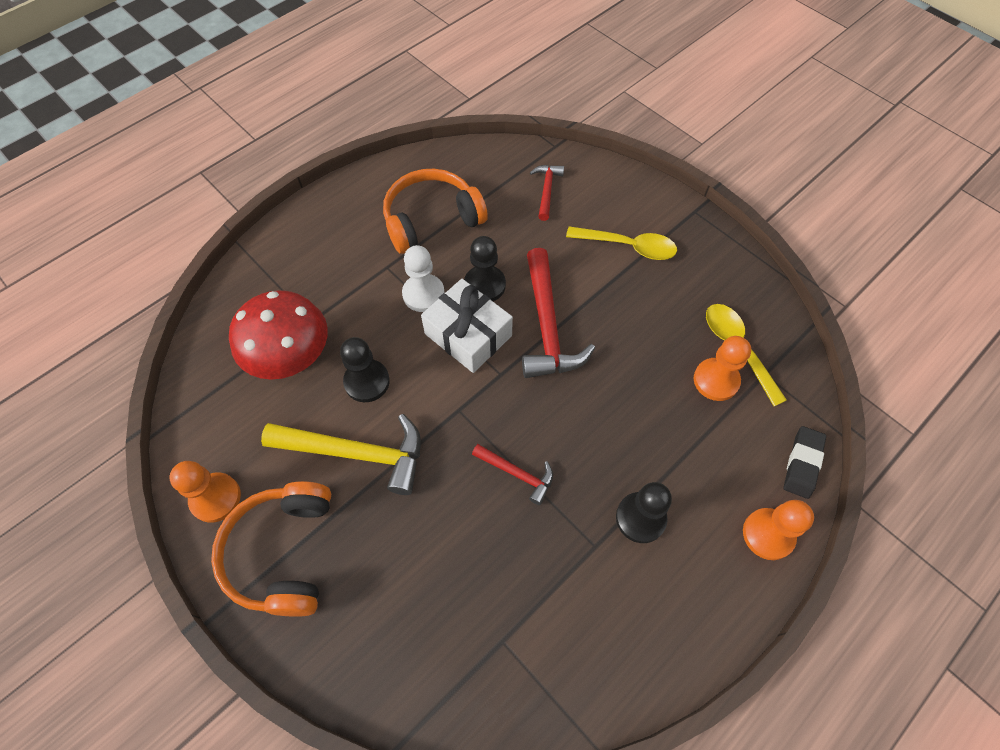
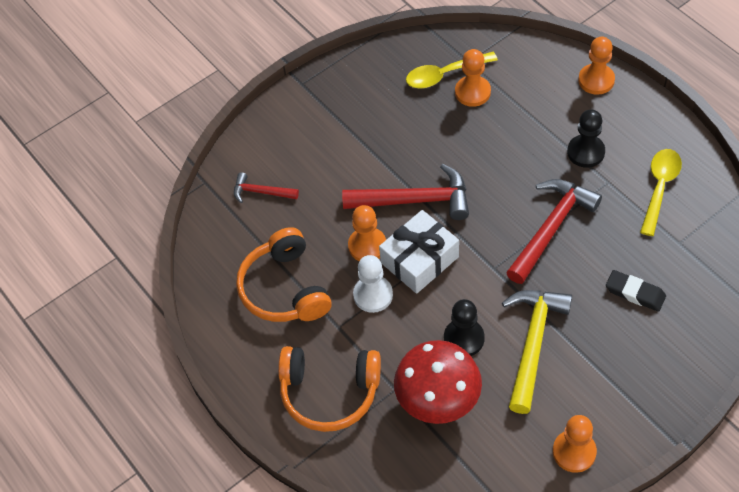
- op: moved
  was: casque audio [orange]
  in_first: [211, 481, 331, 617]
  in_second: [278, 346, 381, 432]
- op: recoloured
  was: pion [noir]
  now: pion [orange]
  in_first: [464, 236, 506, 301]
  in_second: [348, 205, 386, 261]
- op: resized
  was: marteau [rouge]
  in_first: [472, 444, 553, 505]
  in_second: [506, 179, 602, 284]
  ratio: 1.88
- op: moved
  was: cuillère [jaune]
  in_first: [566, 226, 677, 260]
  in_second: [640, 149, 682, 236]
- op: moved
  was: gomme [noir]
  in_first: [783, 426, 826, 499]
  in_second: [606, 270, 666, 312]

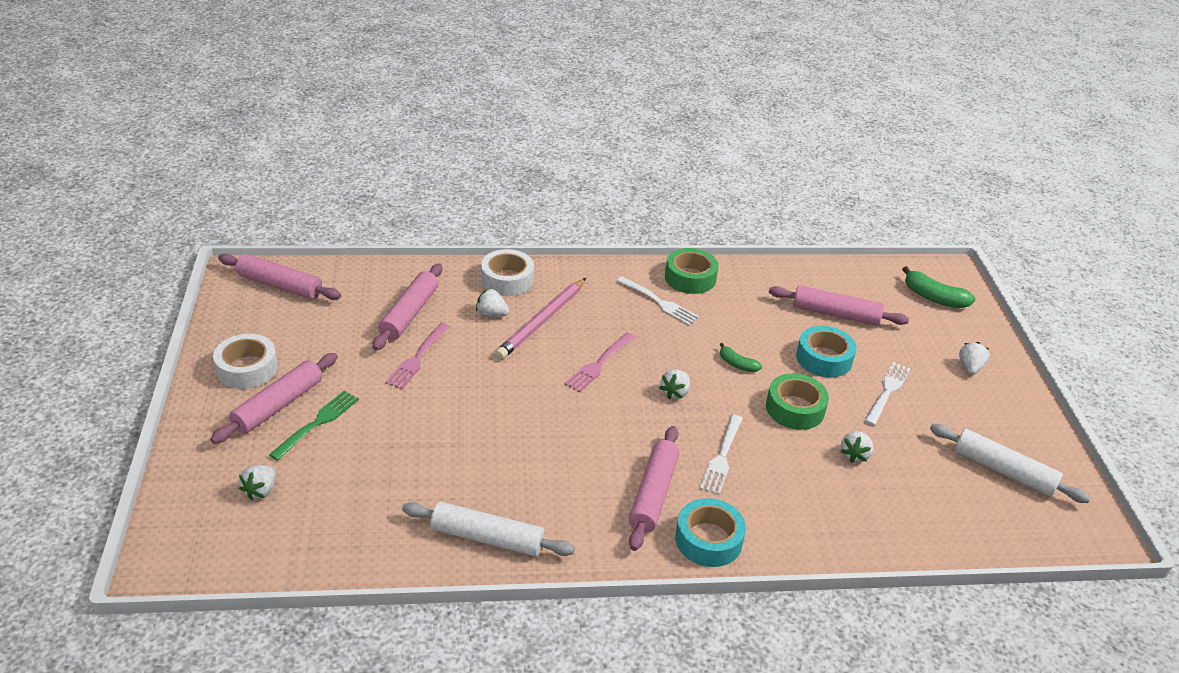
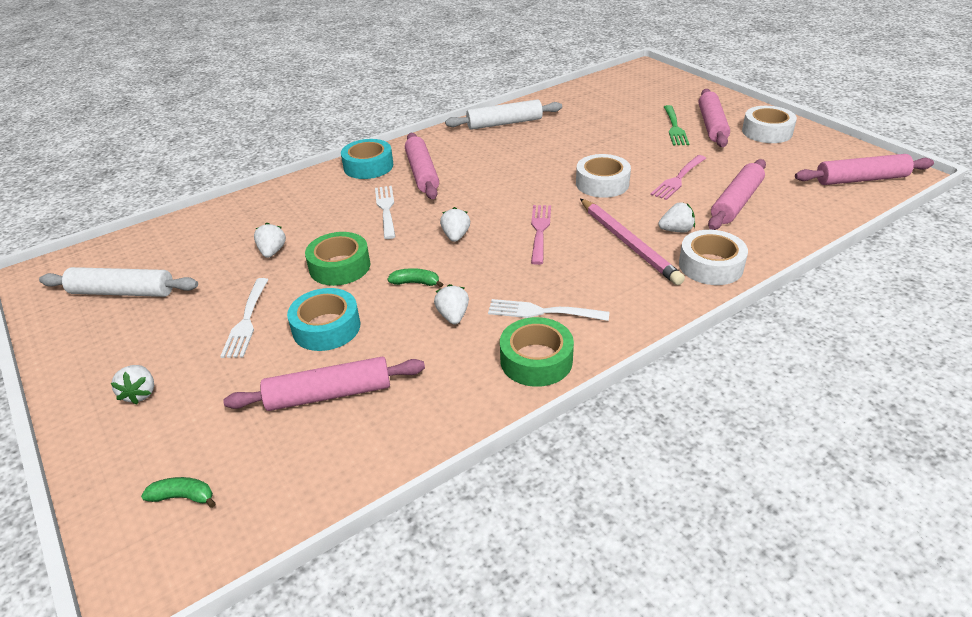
- op: moved
  was: fraise [blanc]
  in_first: [239, 465, 275, 500]
  in_second: [434, 284, 469, 325]
- op: turned
  was: rouleau à pâtisserie [rose]
  in_first: [373, 263, 442, 350]
  in_second: [708, 159, 766, 230]
  clockwise: 45
- op: turned
  was: fourchette [rose]
  in_first: [385, 323, 450, 389]
  in_second: [650, 155, 706, 200]
  clockwise: -135
- op: turned
  was: crayon [rose]
  in_first: [495, 278, 586, 360]
  in_second: [580, 199, 685, 285]
  clockwise: 150
- op: resized
  was: banane [vert]
  in_first: [902, 266, 976, 308]
  in_second: [141, 477, 216, 508]
  ratio: 0.6
- op: added
  now: ruban adhésif [blanc]
  in_second: [576, 154, 631, 198]

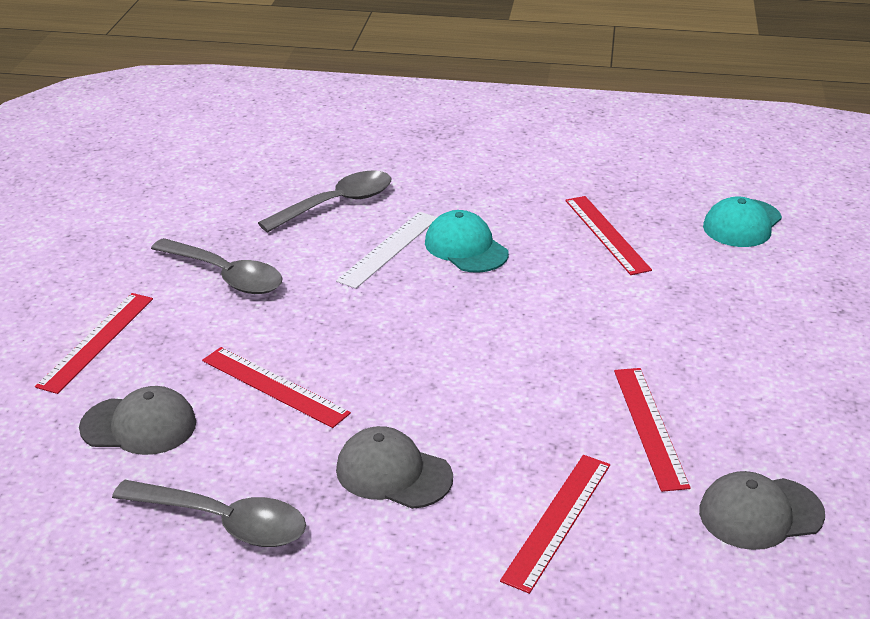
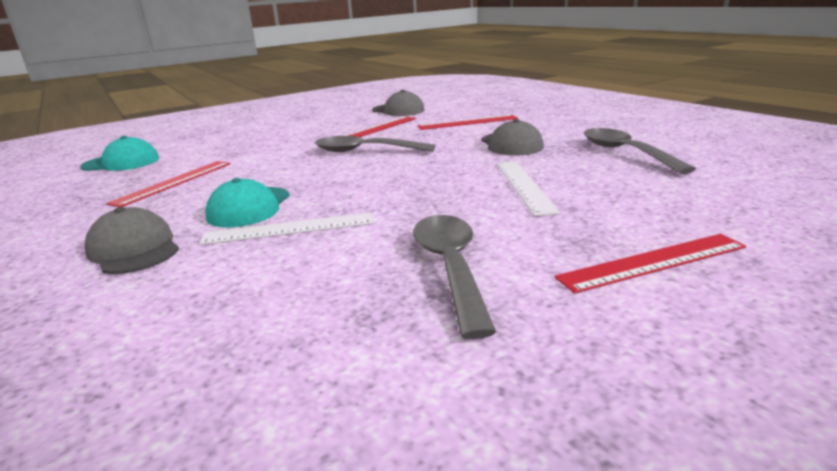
- op: moved
  was: casquette [gris]
  in_first: [79, 386, 196, 455]
  in_second: [85, 207, 179, 274]
- op: recoloured
  was: règle [rouge]
  now: règle [blanc]
  in_first: [202, 347, 351, 428]
  in_second: [497, 162, 560, 216]
- op: moved
  was: cuillère [gris]
  in_first: [258, 171, 391, 232]
  in_second: [315, 136, 435, 152]

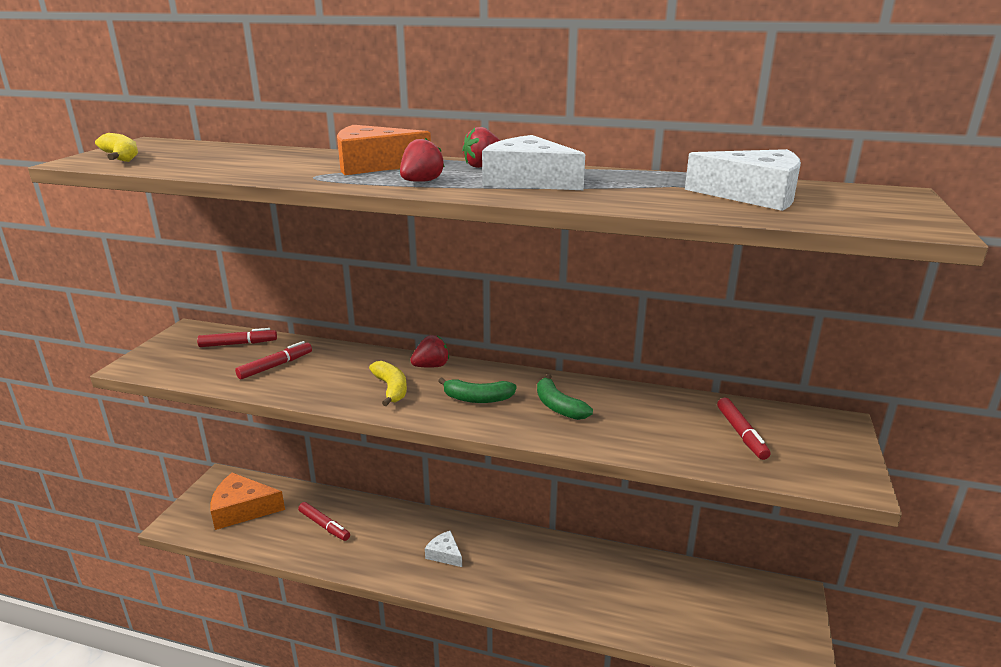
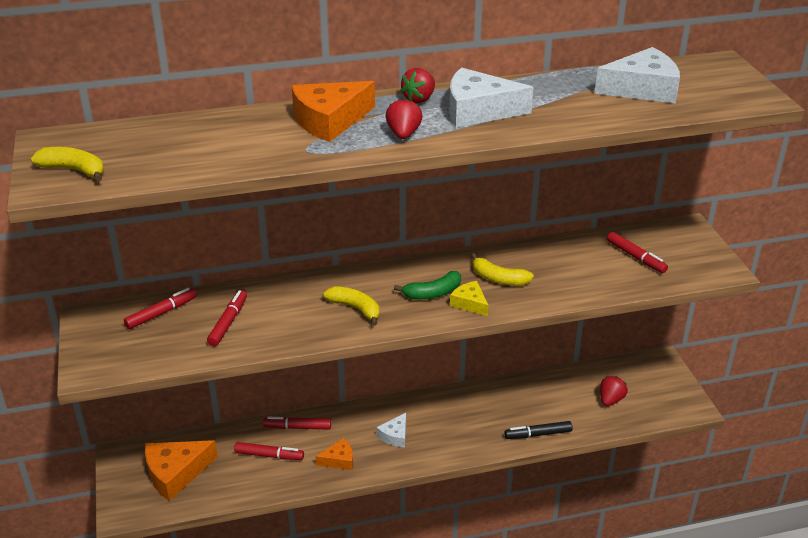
- op: moved
  was: fraise [rouge]
  in_first: [410, 335, 449, 368]
  in_second: [600, 376, 628, 406]
- op: turned
  was: fromage [blanc]
  in_first: [425, 531, 462, 567]
  in_second: [376, 413, 406, 447]
  clockwise: -75
- op: recoloured
  was: banane [vert]
  now: banane [jaune]
  in_first: [537, 374, 593, 420]
  in_second: [471, 253, 534, 285]
- op: added
  now: feutre [rouge]
  in_second: [263, 417, 331, 430]
- op: added
  now: fromage [orange]
  in_second: [315, 438, 353, 470]
- op: added
  now: fromage [jaune]
  in_second: [450, 281, 488, 316]
- op: added
  now: feutre [noir]
  in_second: [504, 421, 573, 439]

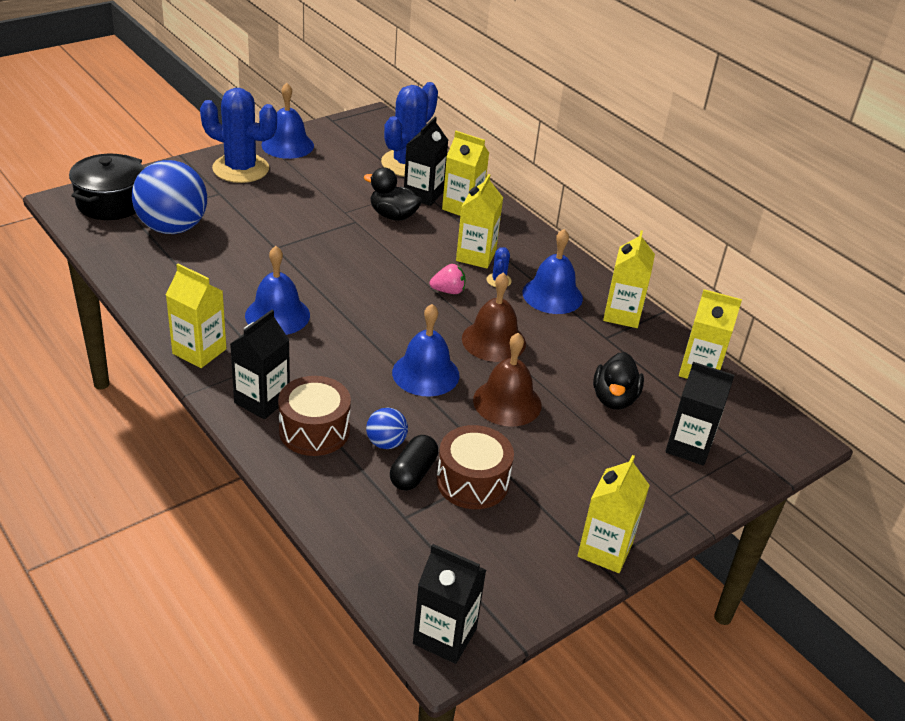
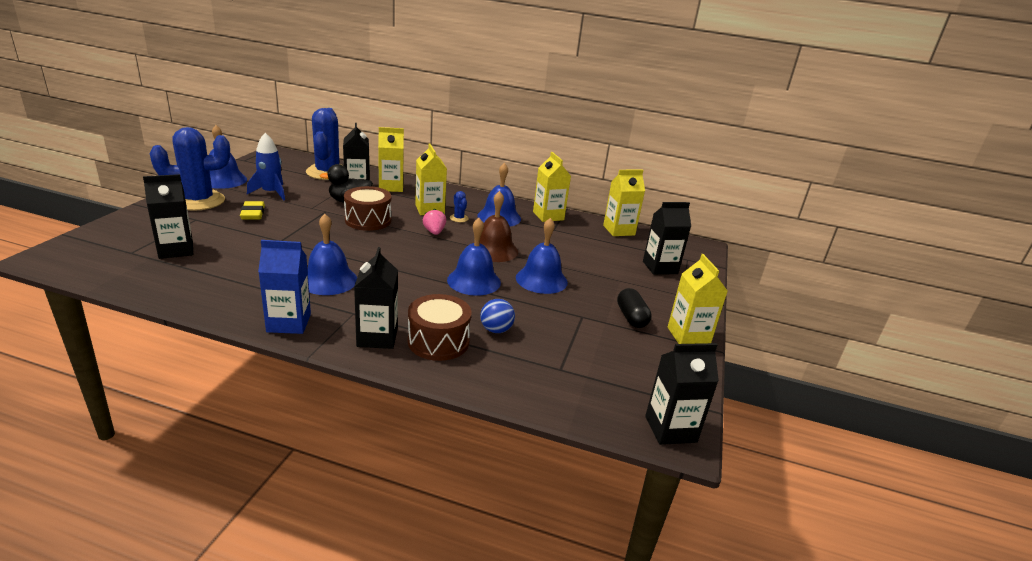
- op: removed
  was: marmite [noir]
  in_first: [69, 154, 144, 220]
- op: replaced
  was: balle [bleu]
  now: brique de lait [noir]
  in_first: [132, 160, 207, 234]
  in_second: [143, 174, 193, 259]
- op: recoloured
  was: brique de lait [jaune]
  now: brique de lait [bleu]
  in_first: [166, 264, 227, 368]
  in_second: [258, 240, 311, 334]
- op: moved
  was: gélule [noir]
  in_first: [390, 435, 438, 490]
  in_second: [617, 288, 652, 328]
- op: turned
  was: fraise [rose]
  in_first: [430, 264, 466, 294]
  in_second: [423, 209, 446, 235]
  clockwise: -60
- op: moved
  was: tambour [marron]
  in_first: [436, 425, 514, 509]
  in_second: [344, 186, 391, 231]
- op: recoloured
  was: cloche [marron]
  now: cloche [bleu]
  in_first: [473, 333, 542, 426]
  in_second: [516, 218, 568, 294]
- op: removed
  was: canard [noir]
  in_first: [593, 352, 644, 410]
- op: added
  now: gomme [jaune]
  in_second: [240, 201, 265, 220]
- op: added
  now: fusée [bleu]
  in_second: [247, 133, 285, 201]

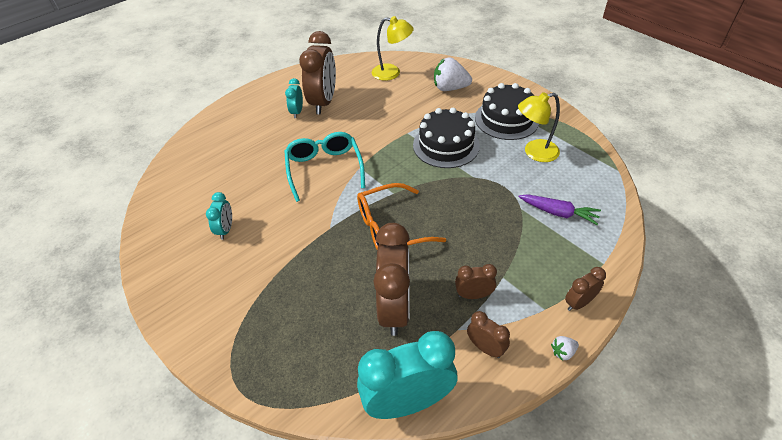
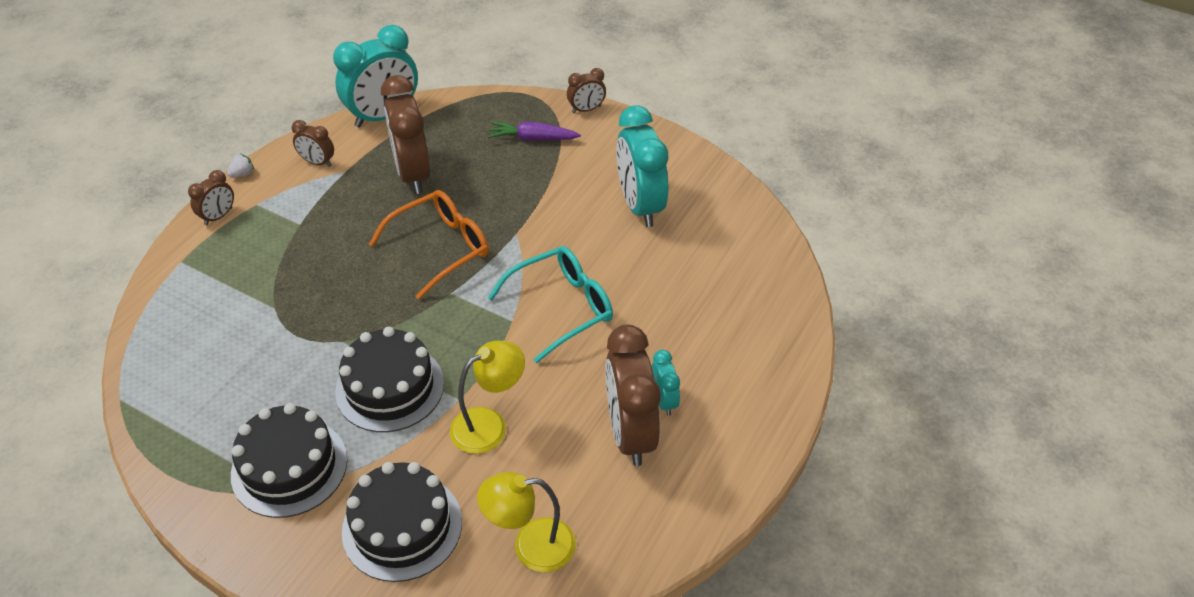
- op: resized
  was: réveil [turquoise]
  in_first: [206, 192, 232, 240]
  in_second: [616, 106, 668, 227]
  ratio: 2.04
- op: turned
  was: lunettes [turquoise]
  in_first: [284, 132, 365, 202]
  in_second: [488, 246, 613, 363]
  clockwise: -90
- op: replaced
  was: fraise [blanc]
  now: gâteau [noir]
  in_first: [434, 57, 472, 91]
  in_second: [342, 462, 462, 582]
- op: moved
  was: réveil [marron]
  in_first: [455, 264, 497, 299]
  in_second: [567, 68, 606, 113]
- op: moved
  was: lampe [jaune]
  in_first: [518, 92, 560, 162]
  in_second: [450, 341, 525, 454]
- op: moved
  was: carotte [violet]
  in_first: [519, 194, 601, 225]
  in_second: [488, 122, 581, 141]

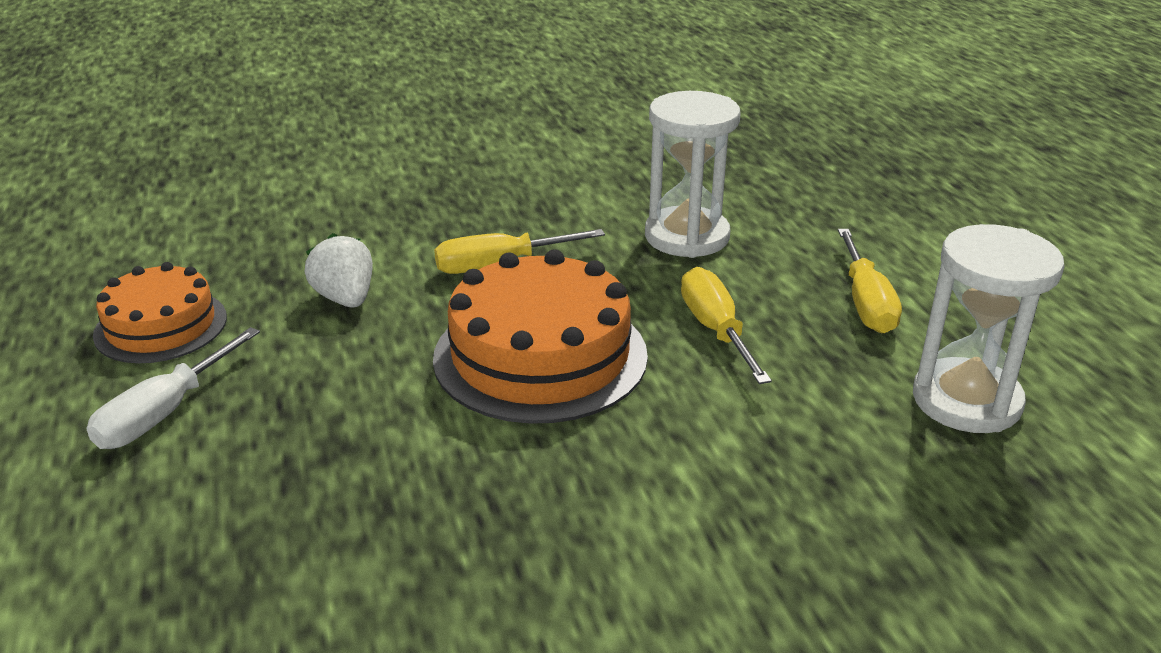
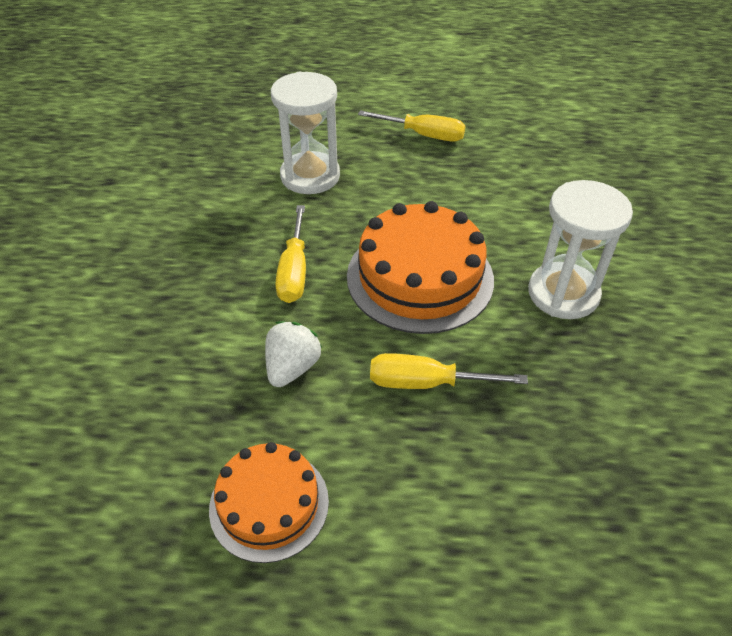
- op: removed
  was: tournevis [blanc]
  in_first: [86, 327, 260, 449]
- op: turned
  was: fraise [blanc]
  in_first: [305, 233, 373, 308]
  in_second: [265, 321, 322, 387]
  clockwise: 120
- op: moved
  was: tournevis [jaune]
  in_first: [681, 267, 772, 384]
  in_second: [370, 353, 528, 389]
- op: moved
  was: sablier [blanc]
  in_first: [913, 224, 1065, 433]
  in_second: [528, 180, 633, 319]

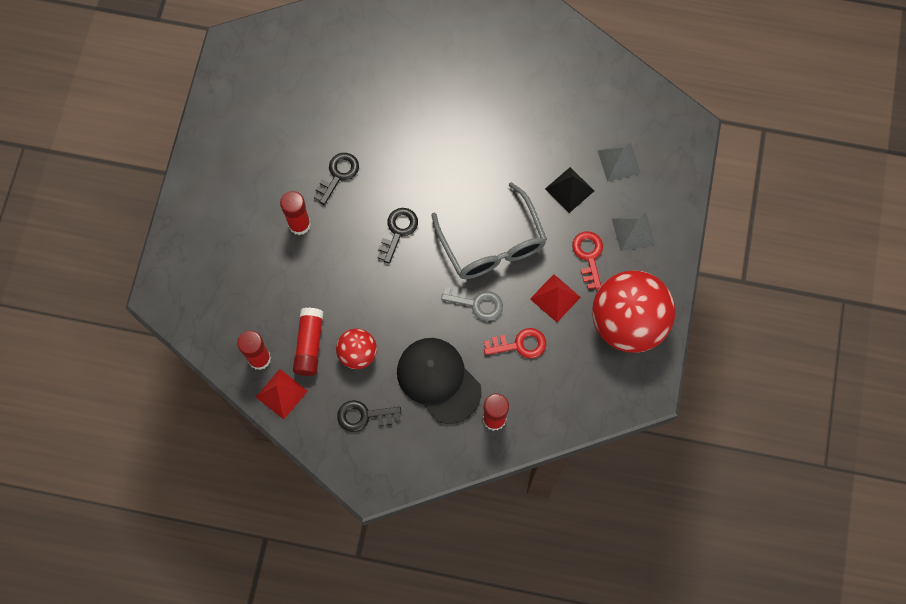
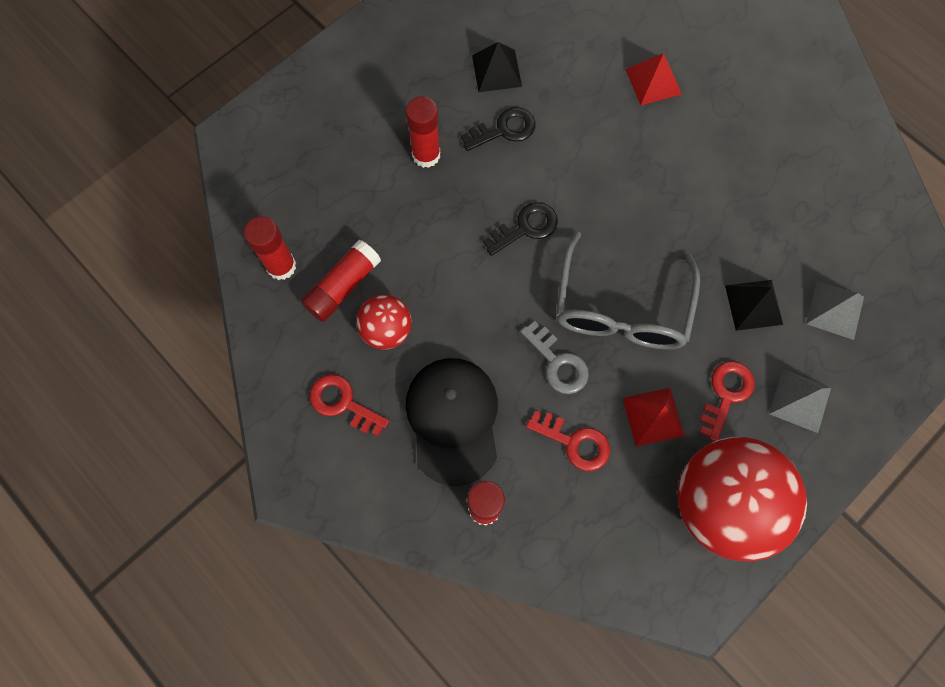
- op: moved
  was: pyramide [rouge]
  in_first: [256, 369, 308, 419]
  in_second: [625, 53, 682, 105]
- op: recoloured
  was: clé [noir]
  now: clé [rouge]
  in_first: [337, 400, 401, 432]
  in_second: [310, 374, 389, 436]
- op: added
  now: pyramide [noir]
  in_second: [472, 42, 522, 92]

